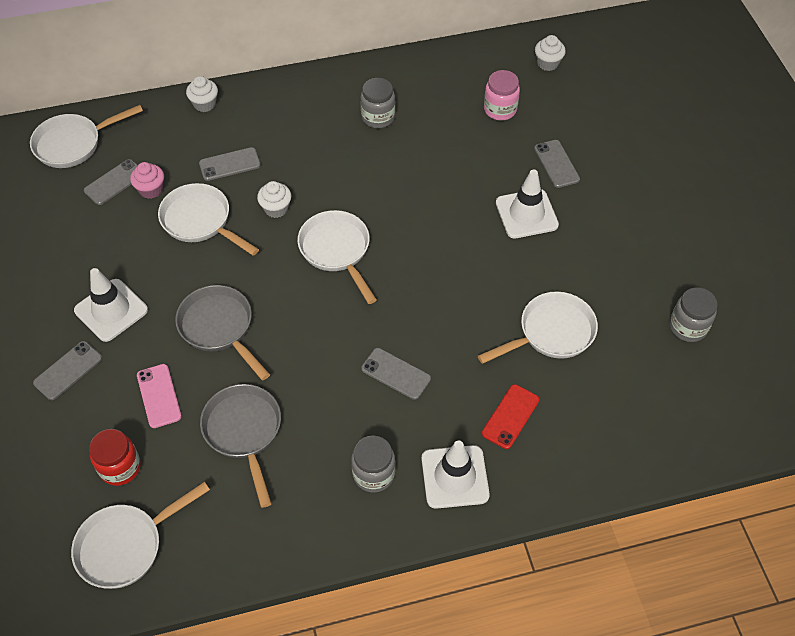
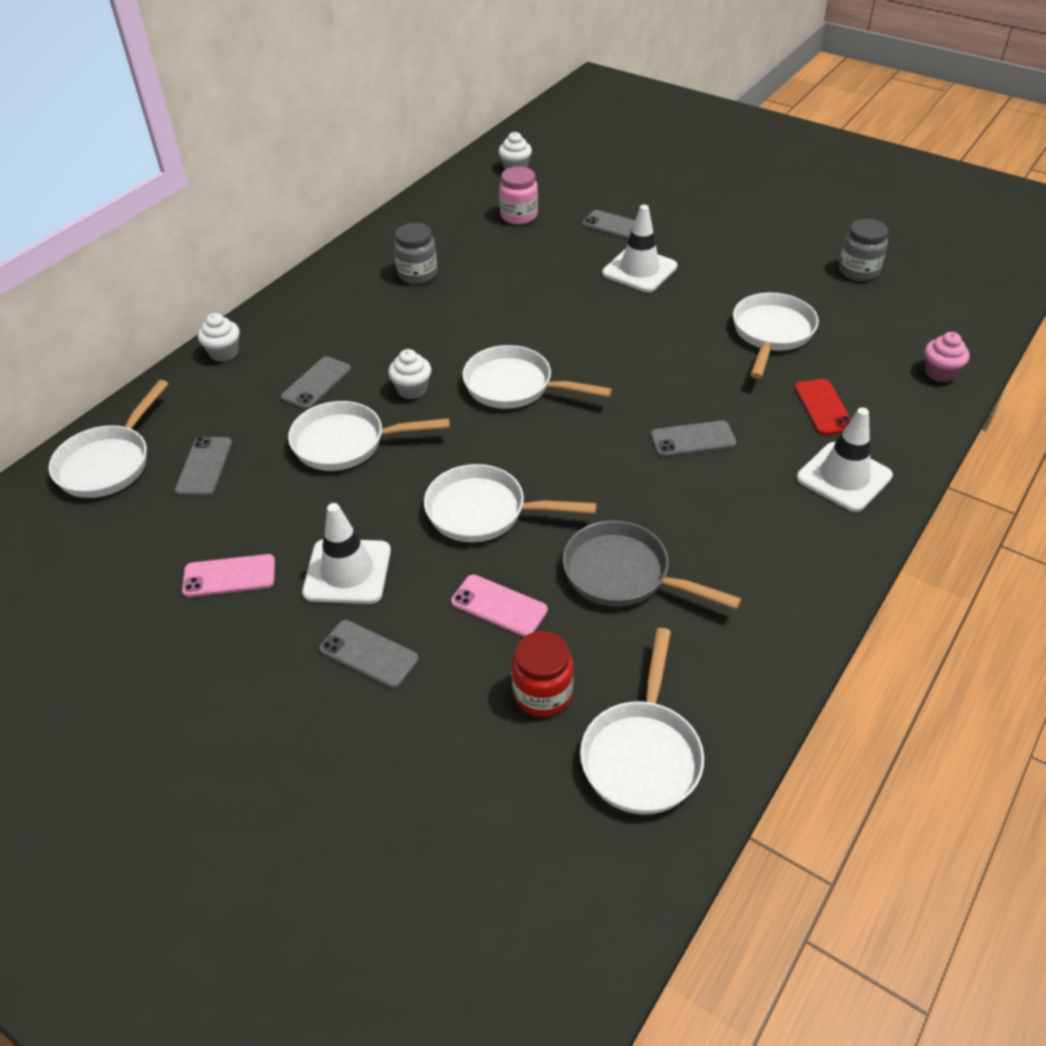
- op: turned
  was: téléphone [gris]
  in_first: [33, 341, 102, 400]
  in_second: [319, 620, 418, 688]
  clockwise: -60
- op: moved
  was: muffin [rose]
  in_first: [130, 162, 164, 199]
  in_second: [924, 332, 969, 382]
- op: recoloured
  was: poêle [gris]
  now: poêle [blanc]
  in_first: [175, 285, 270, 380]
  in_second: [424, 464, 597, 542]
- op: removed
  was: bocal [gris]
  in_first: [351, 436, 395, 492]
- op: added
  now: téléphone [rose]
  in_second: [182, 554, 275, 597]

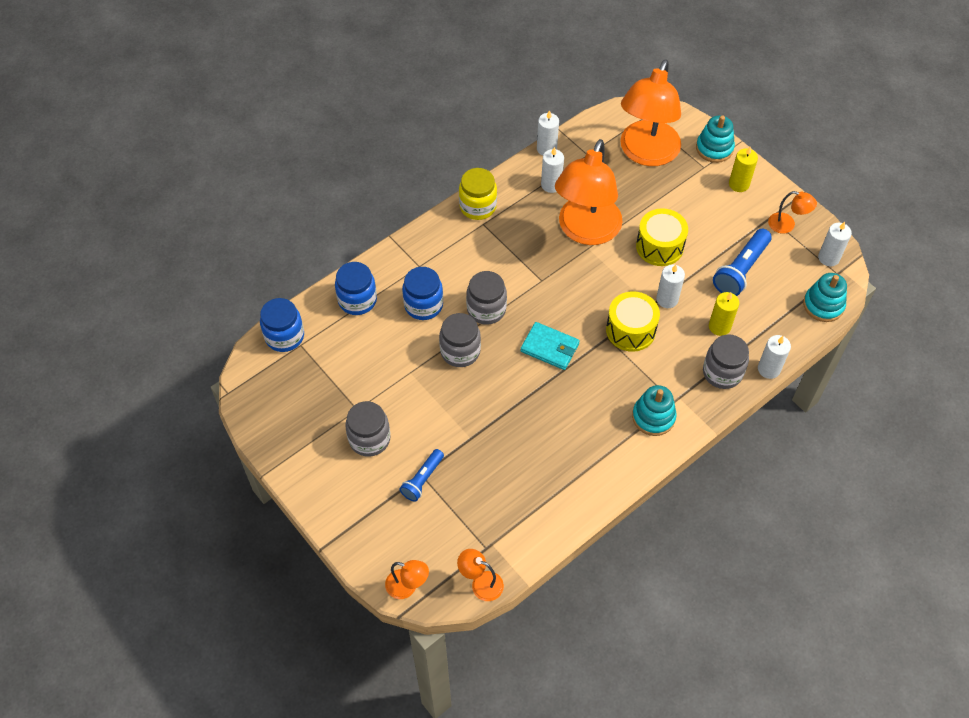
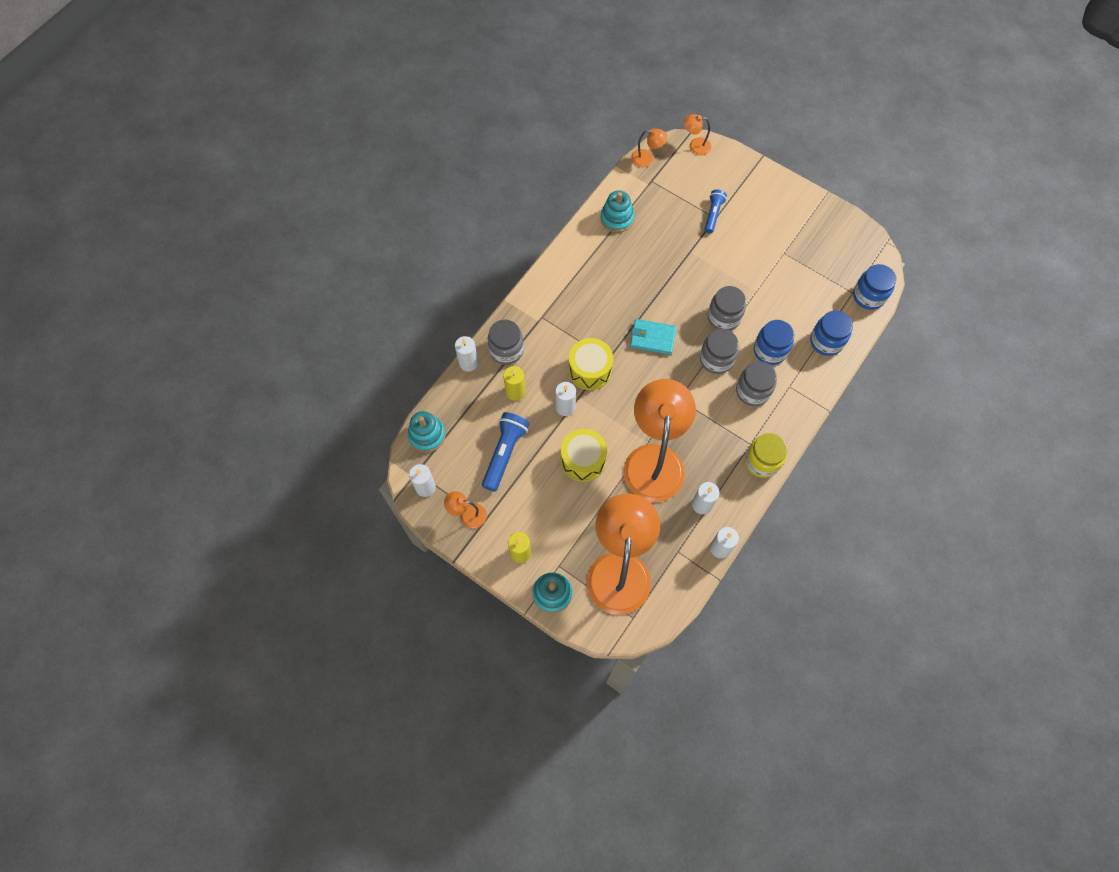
- op: moved
  was: bocal [gris]
  in_first: [345, 401, 391, 457]
  in_second: [736, 361, 777, 406]
- op: moved
  was: jouet à empiler [turquoise]
  in_first: [632, 385, 677, 436]
  in_second: [600, 191, 635, 233]

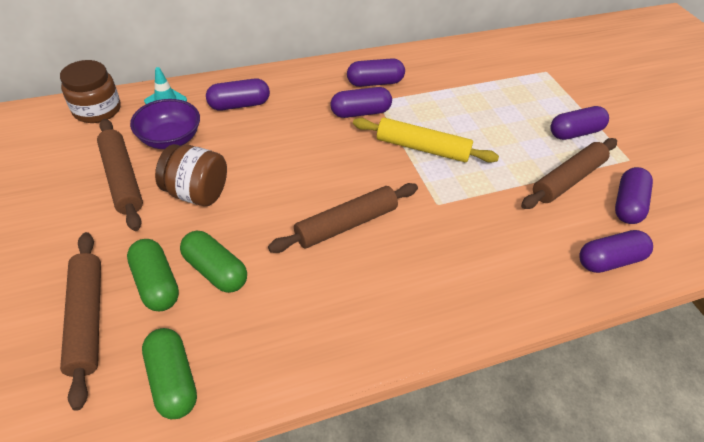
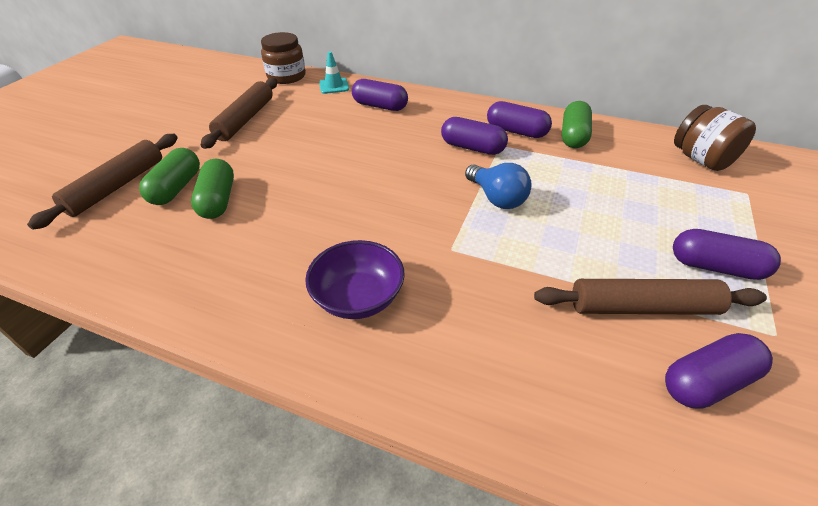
- op: moved
  was: bol [violet]
  in_first: [130, 99, 200, 149]
  in_second: [305, 240, 405, 319]
- op: moved
  was: gélule [vert]
  in_first: [142, 328, 197, 419]
  in_second: [562, 101, 592, 148]
- op: moved
  was: bocal [marron]
  in_first: [155, 144, 227, 206]
  in_second: [674, 105, 756, 171]
- op: removed
  was: rouleau à pâtisserie [marron]
  in_first: [268, 183, 418, 253]
- op: replaced
  was: rouleau à pâtisserie [jaune]
  now: ampoule [bleu]
  in_first: [353, 118, 499, 163]
  in_second: [465, 163, 532, 209]
- op: removed
  was: gélule [violet]
  in_first: [579, 230, 653, 273]

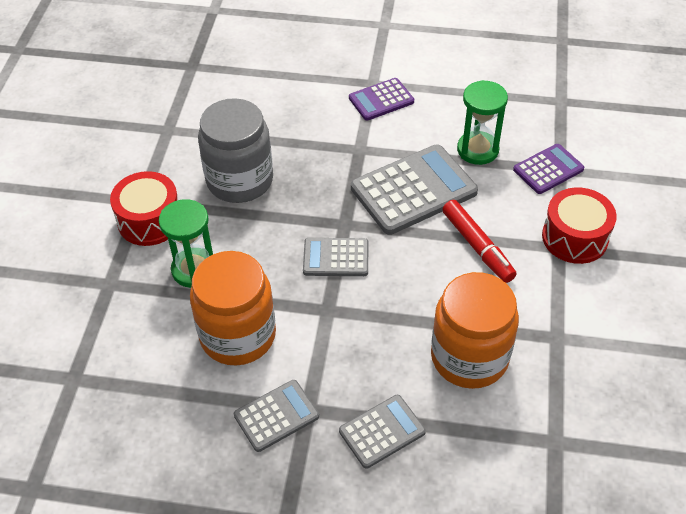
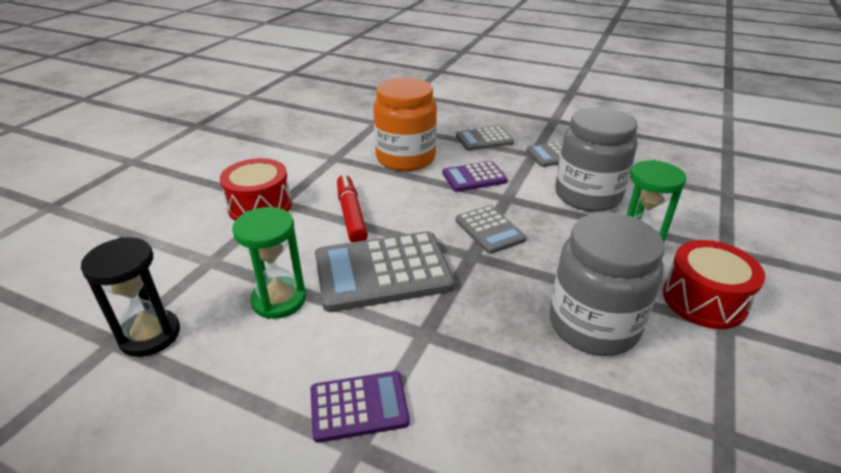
- op: recoloured
  was: bocal [orange]
  now: bocal [gris]
  in_first: [190, 251, 276, 366]
  in_second: [555, 107, 638, 212]
- op: turned
  was: calculatrice [gris]
  in_first: [303, 238, 368, 276]
  in_second: [456, 205, 527, 254]
  clockwise: 45
- op: moved
  was: calculatrice [violet]
  in_first: [513, 144, 584, 194]
  in_second: [442, 161, 507, 192]
- op: added
  now: sablier [noir]
  in_second: [81, 237, 180, 357]

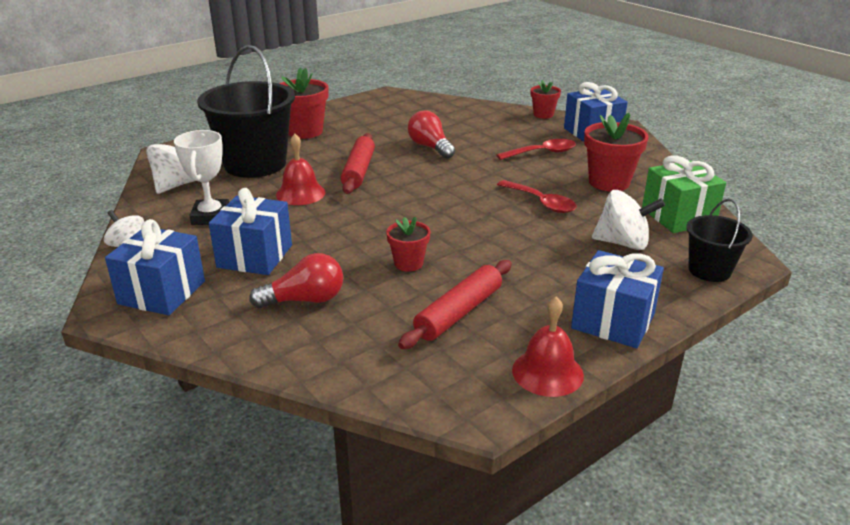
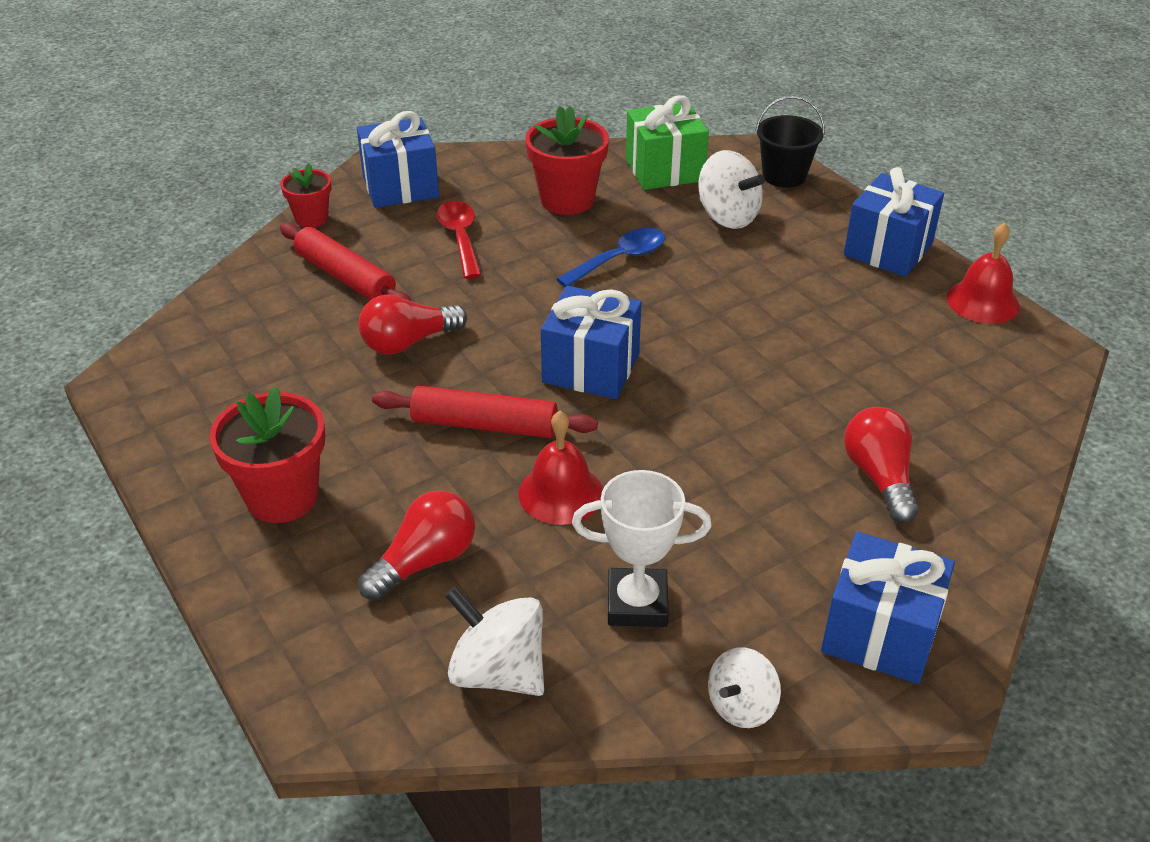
- op: replaced
  was: seau [noir]
  now: ampoule [rouge]
  in_first: [197, 45, 295, 178]
  in_second: [358, 490, 475, 601]
- op: moved
  was: cadeau [bleu]
  in_first: [209, 188, 292, 275]
  in_second: [541, 286, 641, 399]
- op: removed
  was: pot de fleurs [rouge]
  in_first: [386, 216, 431, 272]
- op: moved
  was: rouleau à pâtisserie [rouge]
  in_first: [398, 260, 512, 349]
  in_second: [280, 223, 411, 301]
- op: recoloured
  was: cuillère [rouge]
  now: cuillère [bleu]
  in_first: [497, 180, 577, 213]
  in_second: [556, 228, 665, 287]
- op: turned
  was: toupie [blanc]
  in_first: [592, 190, 665, 250]
  in_second: [698, 150, 765, 229]
  clockwise: 120

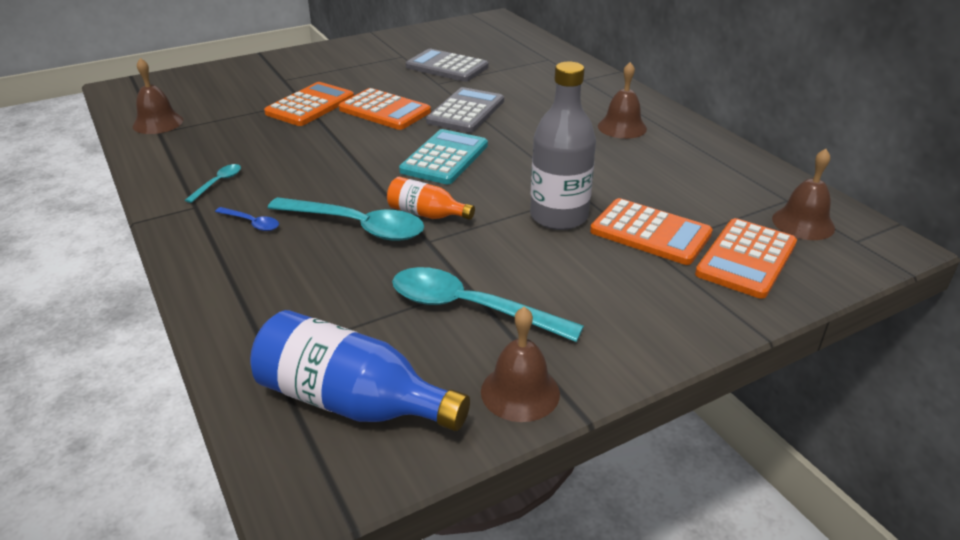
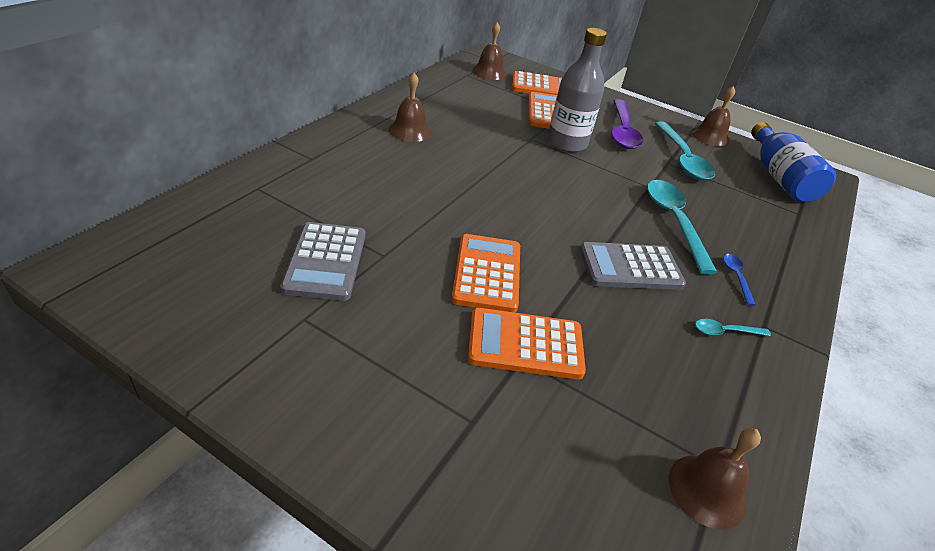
- op: removed
  was: bouteille [orange]
  in_first: [387, 177, 475, 220]
- op: removed
  was: calculatrice [turquoise]
  in_first: [399, 129, 488, 184]
- op: moved
  was: calculatrice [gris]
  in_first: [426, 87, 504, 133]
  in_second: [580, 242, 686, 290]
- op: added
  now: cuillère [violet]
  in_second: [611, 99, 643, 149]

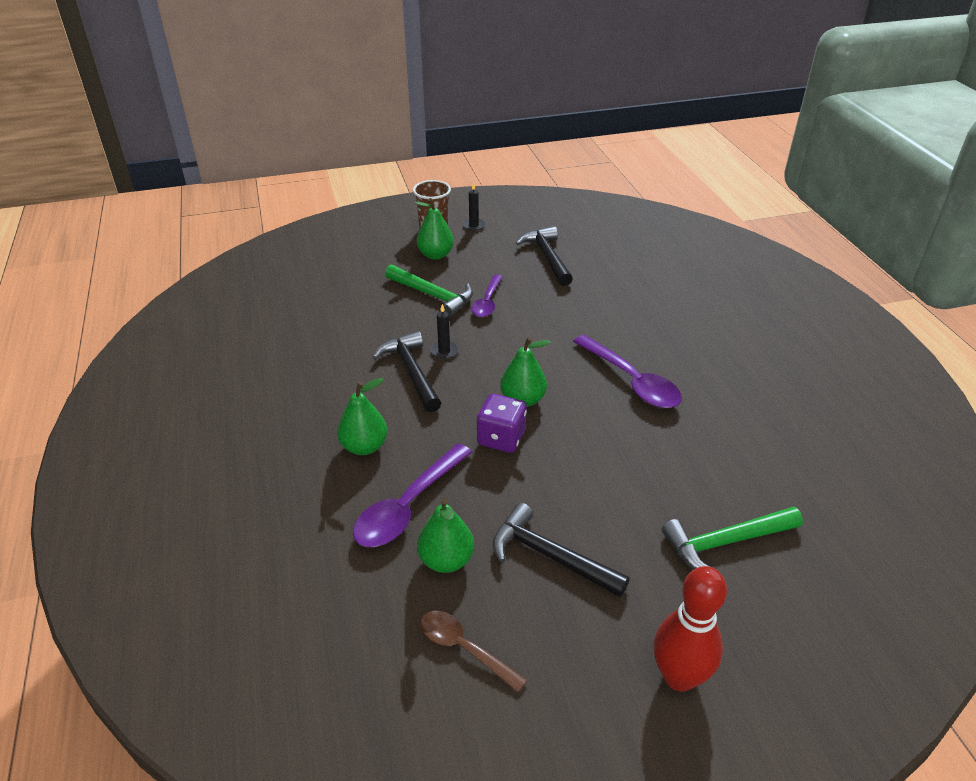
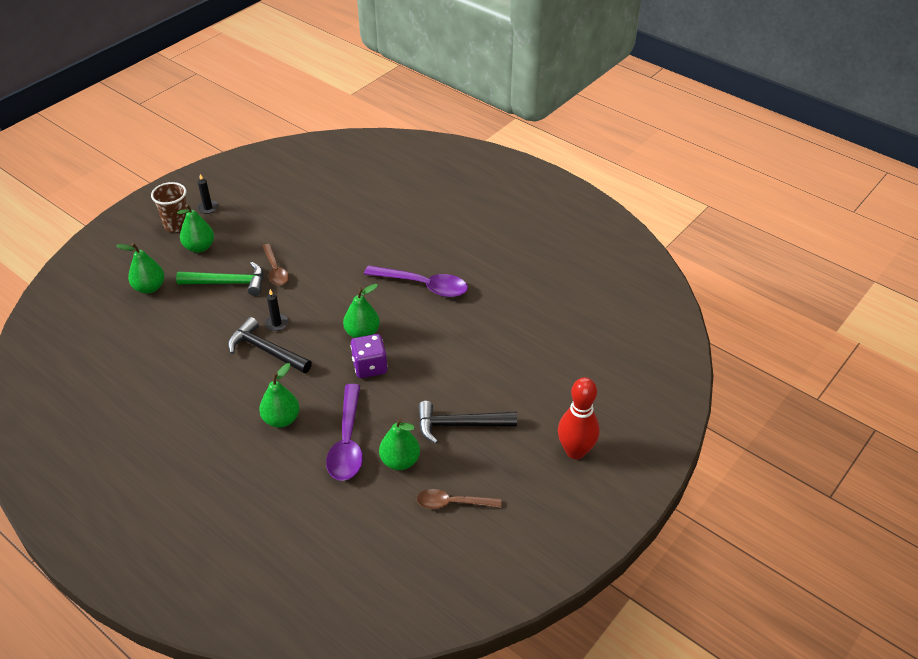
- op: recoloured
  was: cuillère [violet]
  now: cuillère [marron]
  in_first: [471, 274, 503, 317]
  in_second: [262, 244, 289, 285]
- op: removed
  was: marteau [noir]
  in_first: [516, 226, 573, 286]
- op: removed
  was: marteau [vert]
  in_first: [662, 507, 803, 571]
- op: added
  now: poire [vert]
  in_second: [116, 243, 165, 294]

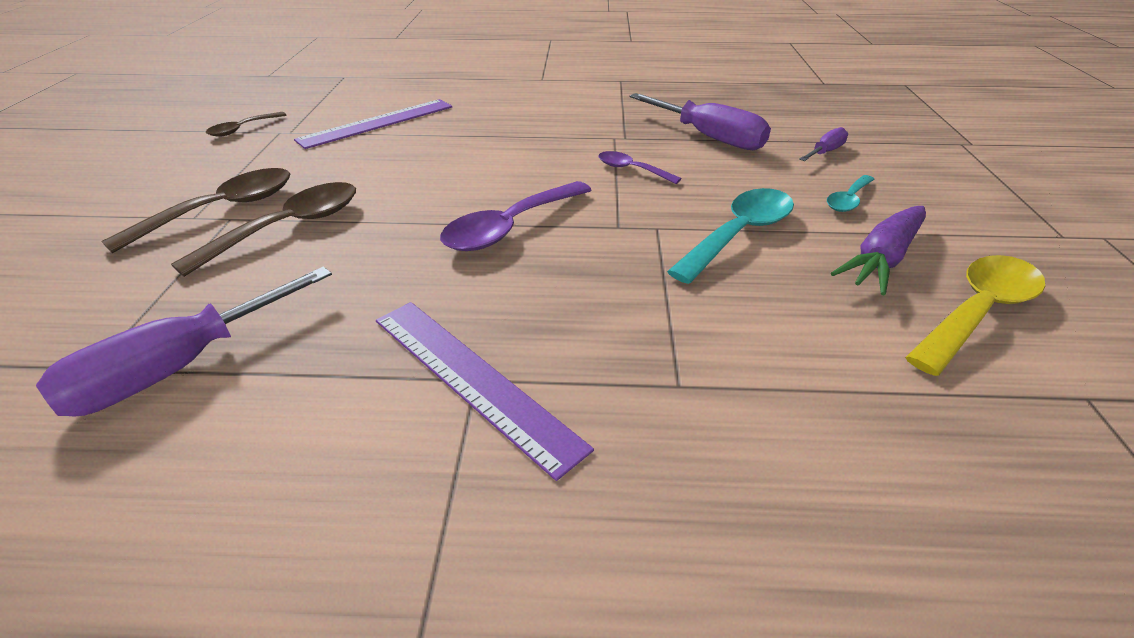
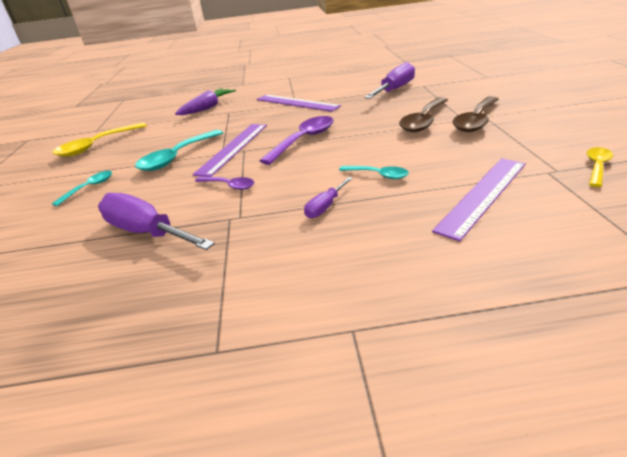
- op: recoloured
  was: cuillère [marron]
  now: cuillère [jaune]
  in_first: [206, 112, 286, 137]
  in_second: [587, 147, 613, 187]
- op: moved
  was: tournevis [violet]
  in_first: [799, 127, 848, 161]
  in_second: [304, 177, 353, 218]
- op: moved
  was: carotte [violet]
  in_first: [831, 206, 926, 295]
  in_second: [175, 88, 236, 115]
- op: added
  now: règle [violet]
  in_second: [193, 124, 267, 177]
- op: added
  now: cuillère [turquoise]
  in_second: [339, 166, 409, 179]

